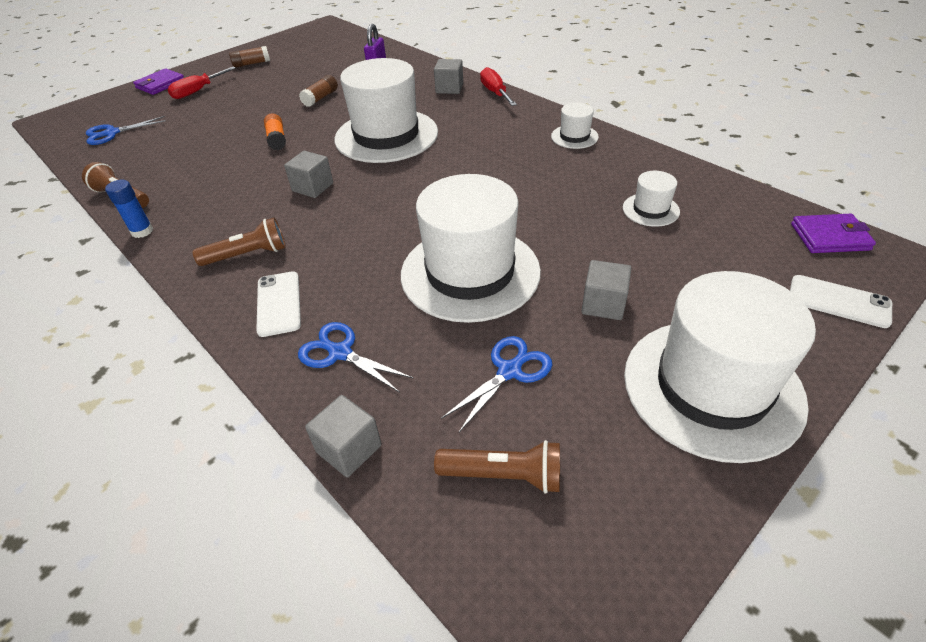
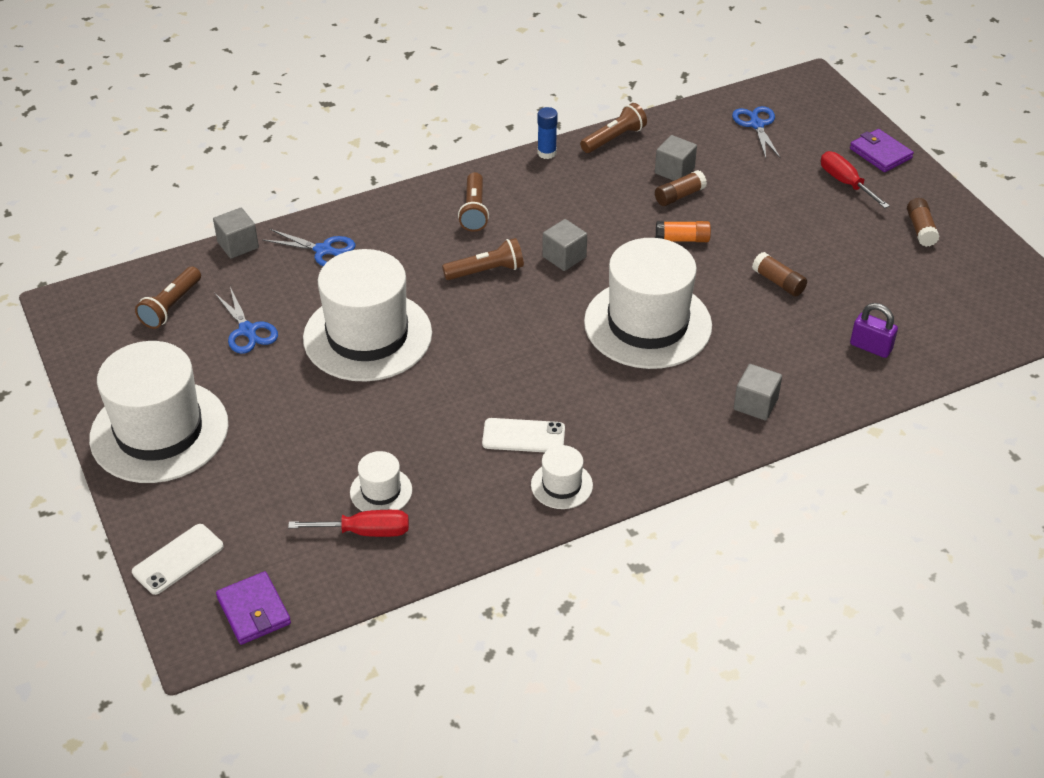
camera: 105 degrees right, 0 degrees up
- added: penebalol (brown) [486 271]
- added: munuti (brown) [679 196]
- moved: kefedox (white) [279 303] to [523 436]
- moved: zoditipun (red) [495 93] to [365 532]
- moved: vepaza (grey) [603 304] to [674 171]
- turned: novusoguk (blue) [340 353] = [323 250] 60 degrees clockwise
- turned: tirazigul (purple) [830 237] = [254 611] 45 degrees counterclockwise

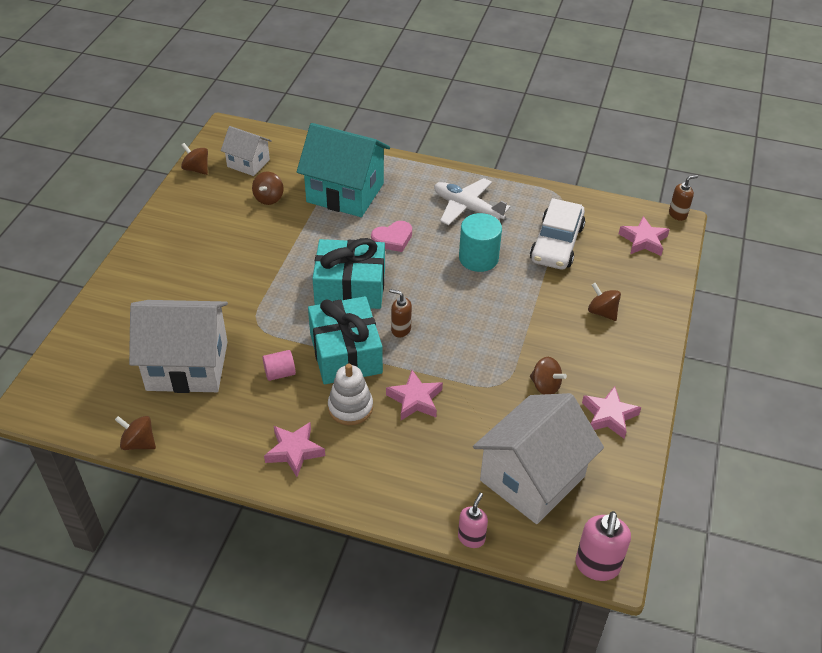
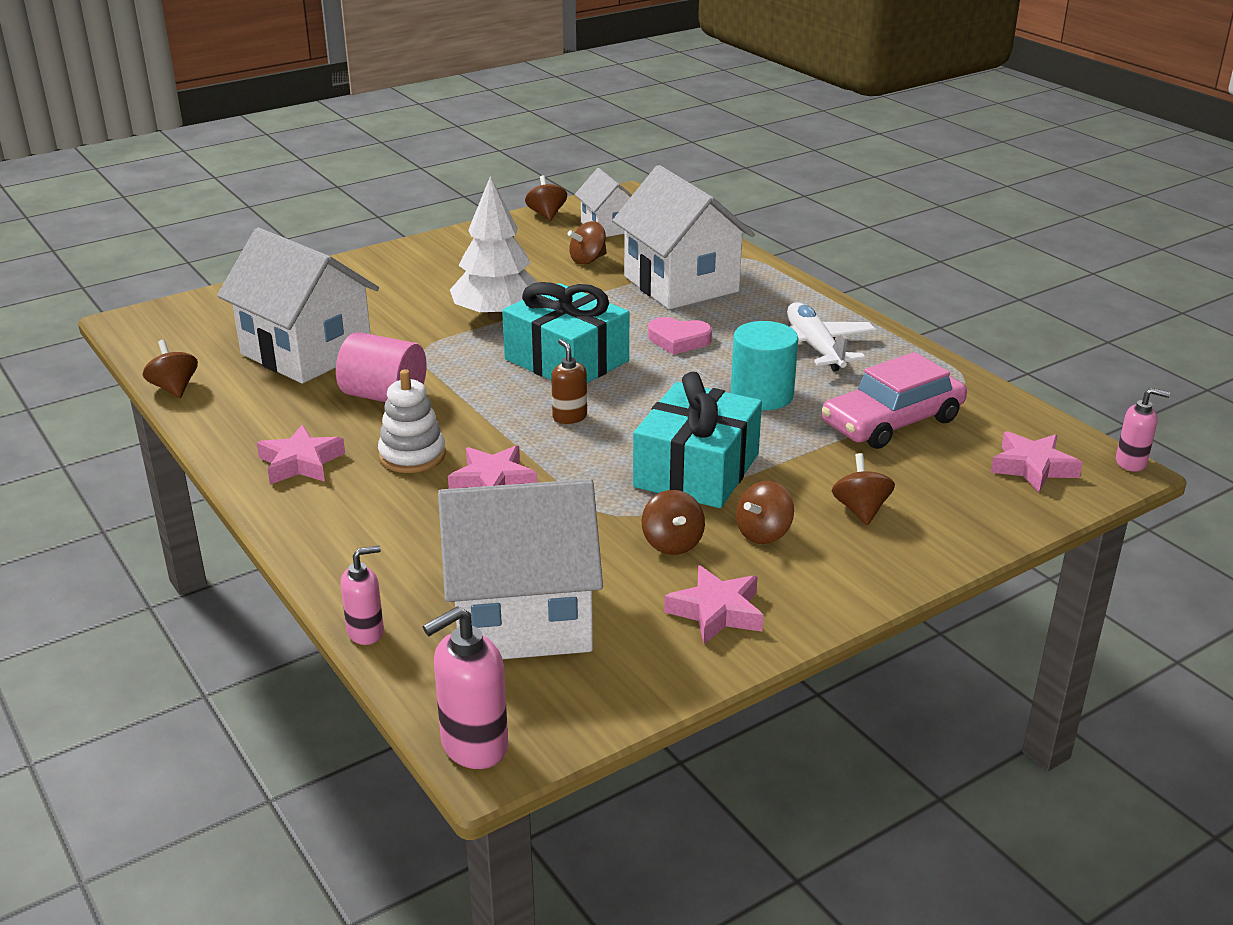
camera: 40 degrees right, 15 degrees down
- added: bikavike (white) [497 316]
- added: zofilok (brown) [763 533]
- moved: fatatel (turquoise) [346 353] to [697 470]
- recoloured: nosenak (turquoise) [345 192] to nosenak (white) [681 284]
- recoloured: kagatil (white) [556 243] to kagatil (pink) [892 421]
- recoloured: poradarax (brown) [678 214] to poradarax (pink) [1131 463]
- resized: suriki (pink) [280 373] = [384 396] x1.74

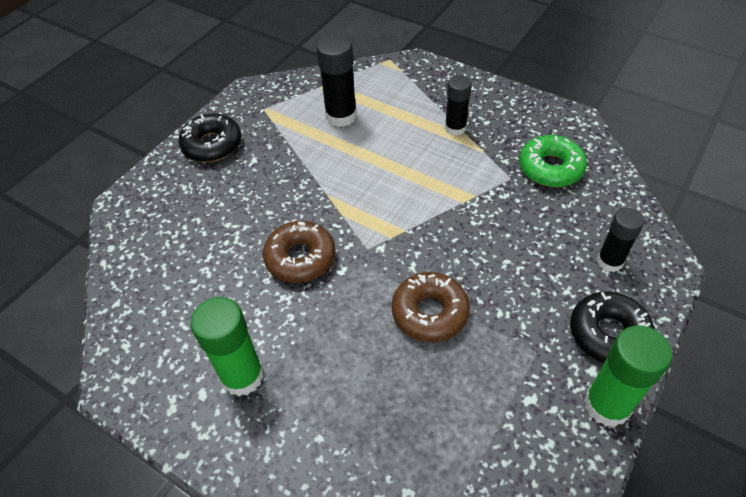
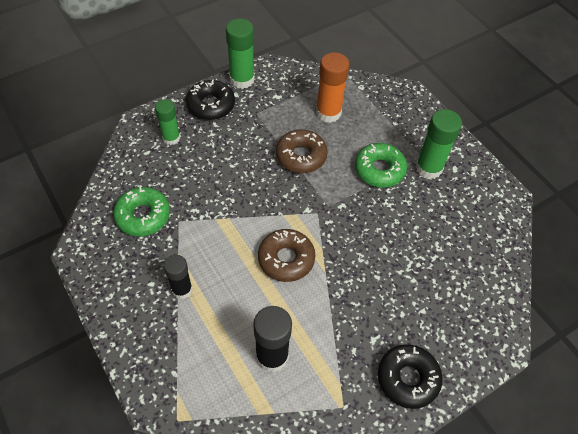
camera: 160 degrees left, 5 degrees up
- added: munuti (orange) [328 112]
- added: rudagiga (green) [379 170]
- moved: rudagiga (brown) [300 258] to [286 259]
- recoloured: munuti (black) [610 261] to munuti (green) [171 138]

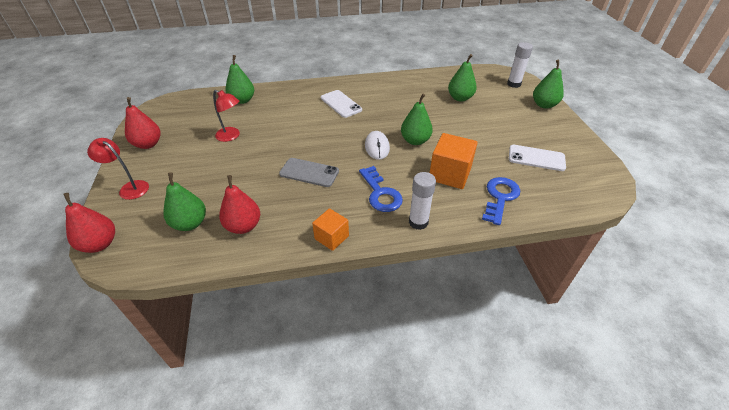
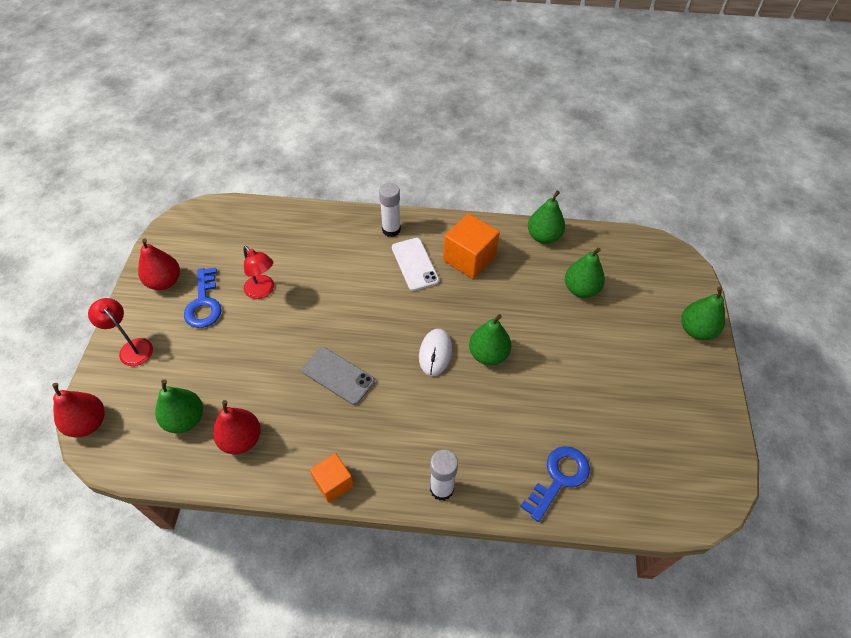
camera: 15 degrees right, 10 degrees up
- removed: kefedox (white) [536 158]
- moved: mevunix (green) [242 100] to [543 237]
- moved: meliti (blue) [380 193] to [204 303]
- moved: vepaza (orange) [449 174] to [469 259]
- moved: munuti (white) [513 84] to [391 230]

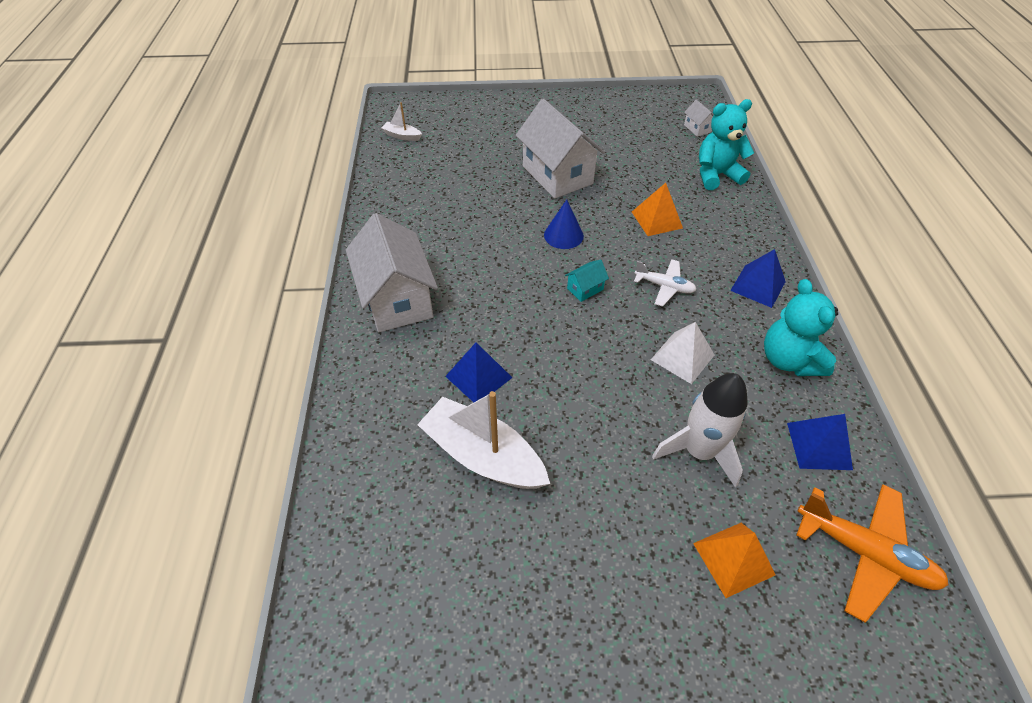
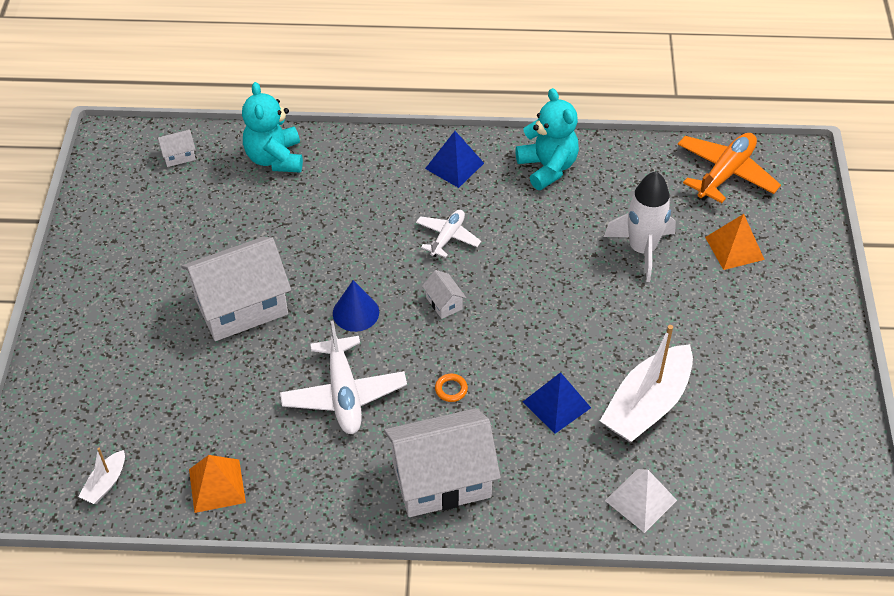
camera: 85 degrees left, 0 degrees up
- removed: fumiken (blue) [819 446]
- added: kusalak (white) [344 394]
- added: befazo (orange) [451 389]
- moved: fumiken (orange) [657 220] to [217 485]
- moved: fumiken (white) [682 357] to [641 500]
- recoloured: nosenak (turquoise) [585 289] to nosenak (white) [444 303]
- turned: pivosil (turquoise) [788 360] = [547 167] 105 degrees counterclockwise

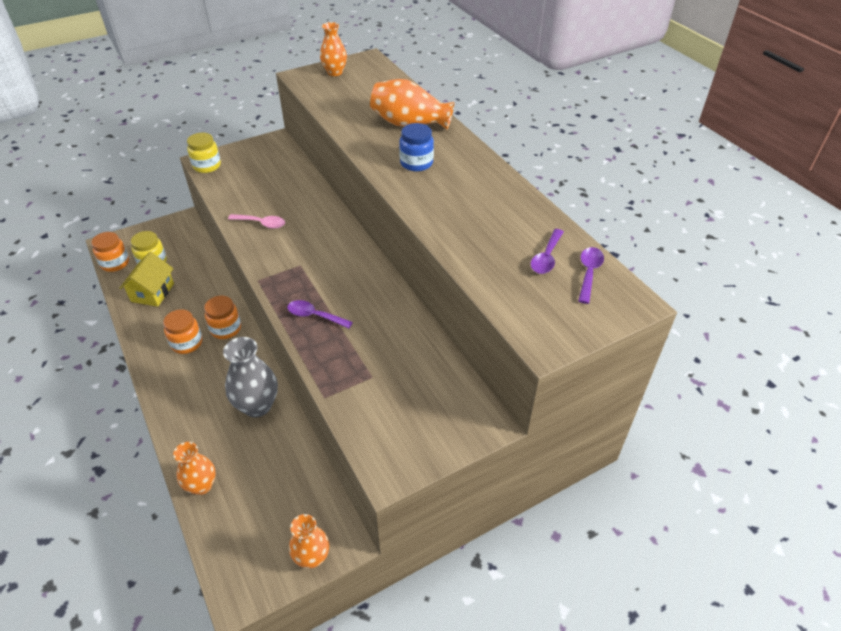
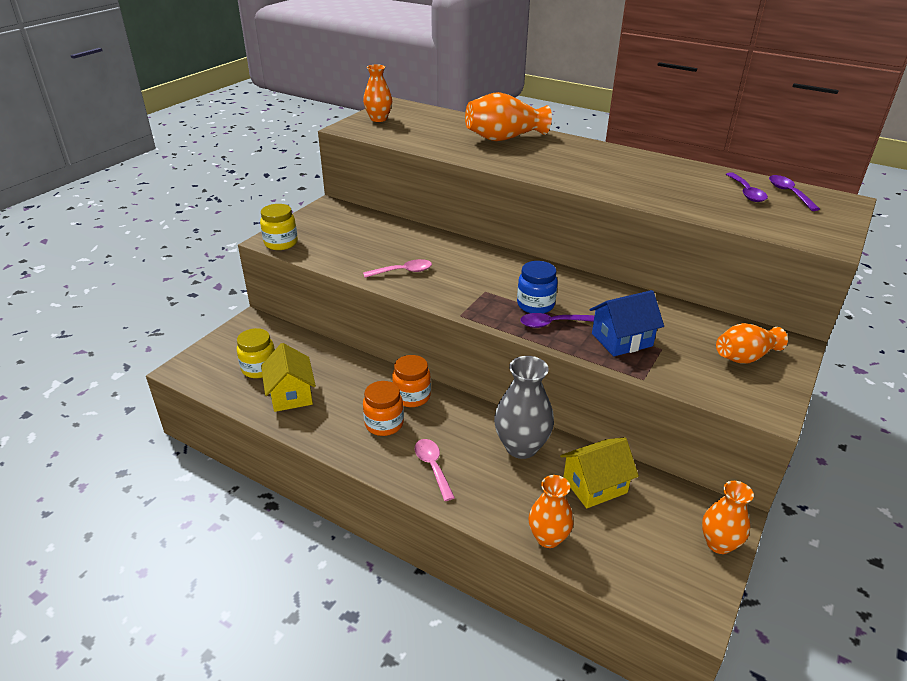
camera: 30 degrees left, 10 degrees down
- removed: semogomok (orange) [115 263]
- added: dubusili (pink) [432 467]
- added: nosenak (yellow) [595 485]
- added: nosenak (blue) [622 340]
- added: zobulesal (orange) [744 357]
- moved: semogomok (blue) [416 163] to [535 305]

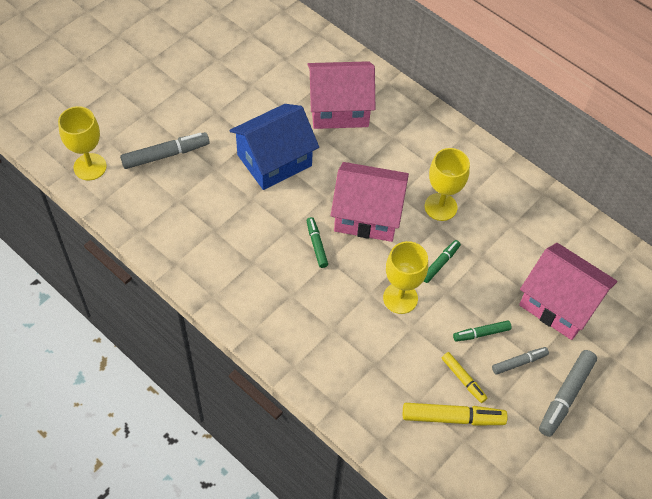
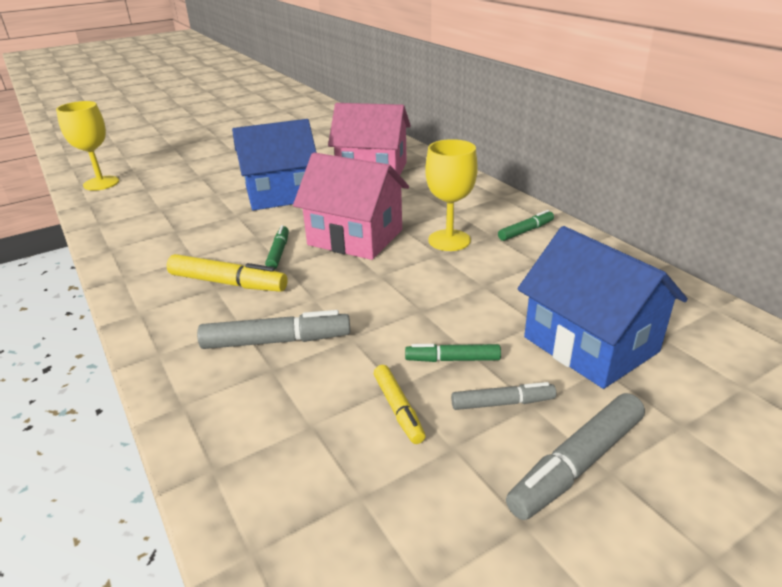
camera: 20 degrees right, 25 degrees down
- removed: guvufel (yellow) [400 298]
- moved: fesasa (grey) [166 155] to [276 341]
- moved: fesasa (yellow) [453 418] to [228 283]
- moved: fesasa (green) [440 263] to [526 231]
- recoloured: nosenak (pink) [559 304] to nosenak (blue) [590 344]

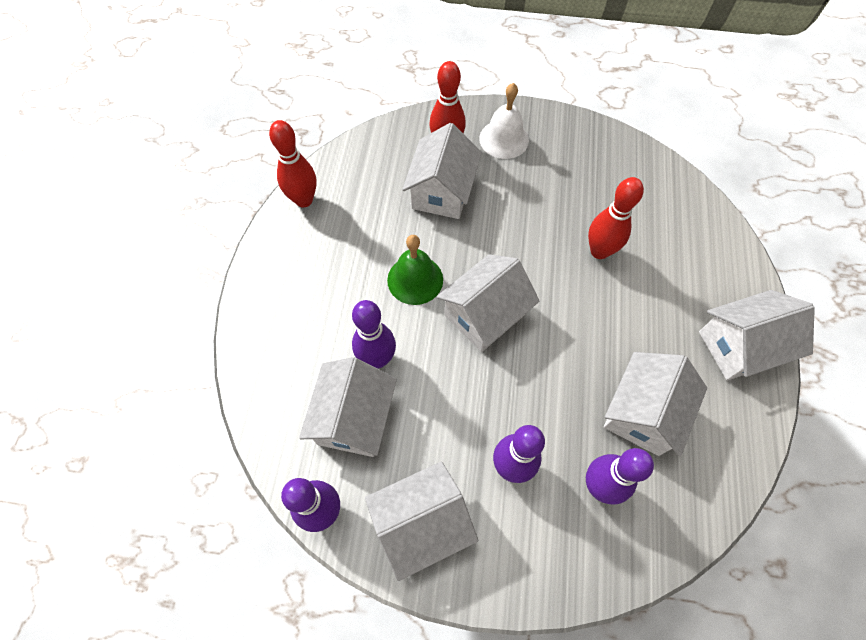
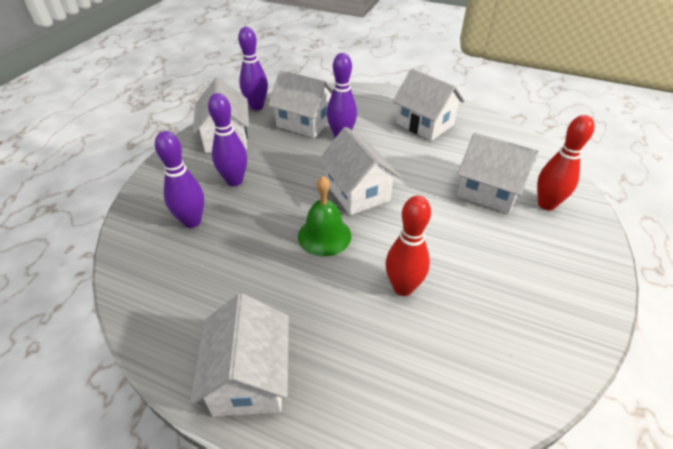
camera: 105 degrees right, 20 degrees down
- removed: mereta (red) [304 200]
- removed: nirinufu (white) [504 139]
- moved: nirinufu (green) [415 279] to [324 236]
- moved: nosenak (white) [642 413] to [424 124]

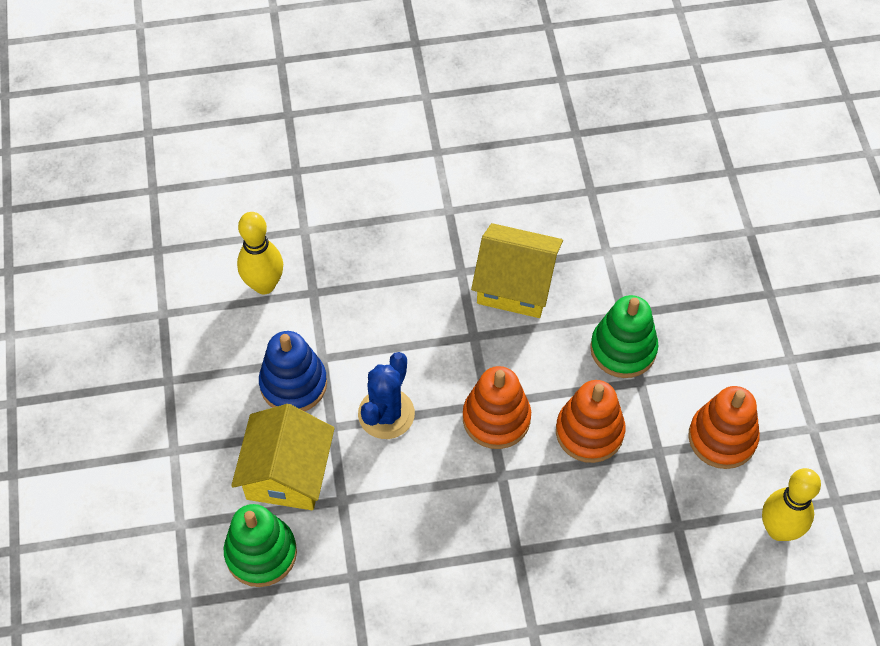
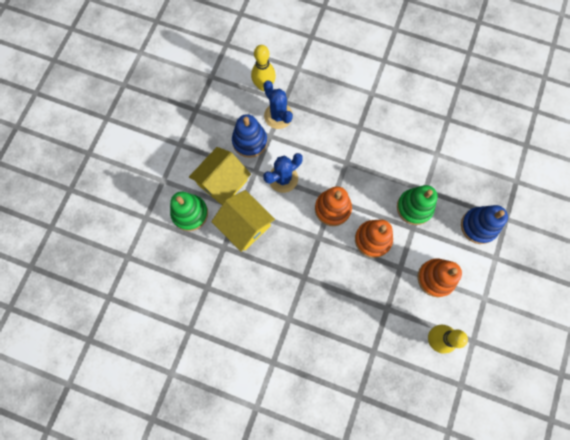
camera: 30 degrees right, 15 degrees up
- added: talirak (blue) [278 116]
- added: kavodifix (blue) [478 226]
- moved: nosenak (yellow) [515 284] to [245 225]

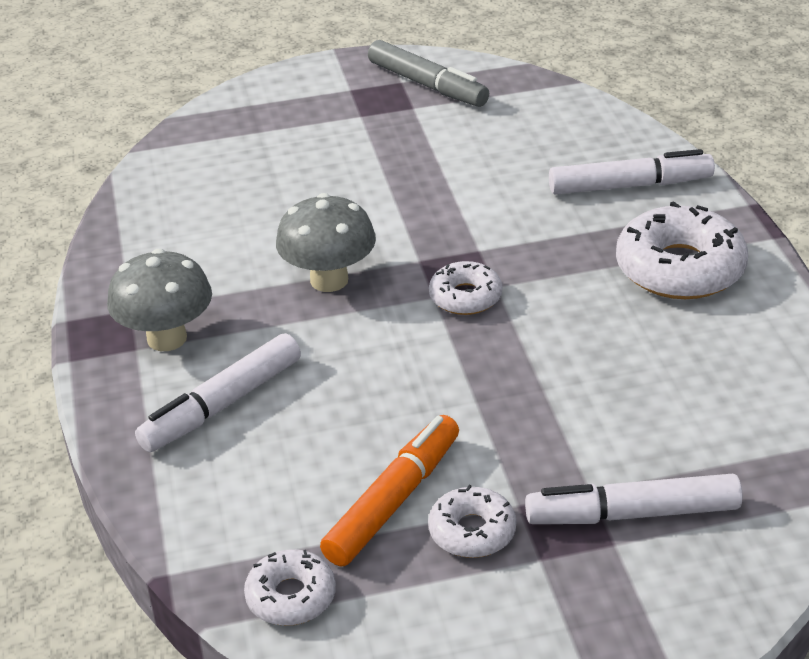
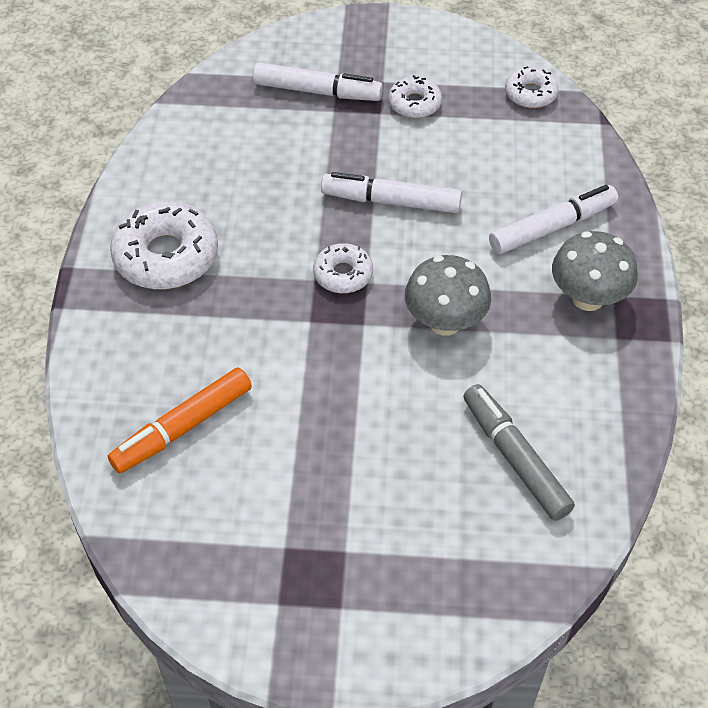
camera: 165 degrees left, 15 degrees up
- moved: fesasa (orange) [393 500] to [182 427]
- moved: fesasa (grey) [427 85] to [515 458]
- moved: fesasa (white) [630 186] to [391 201]

